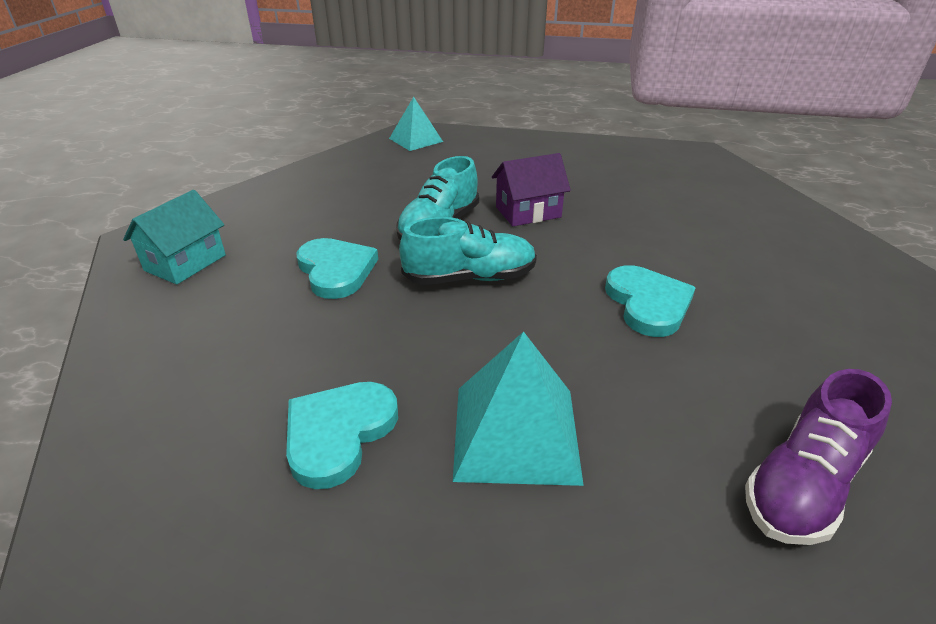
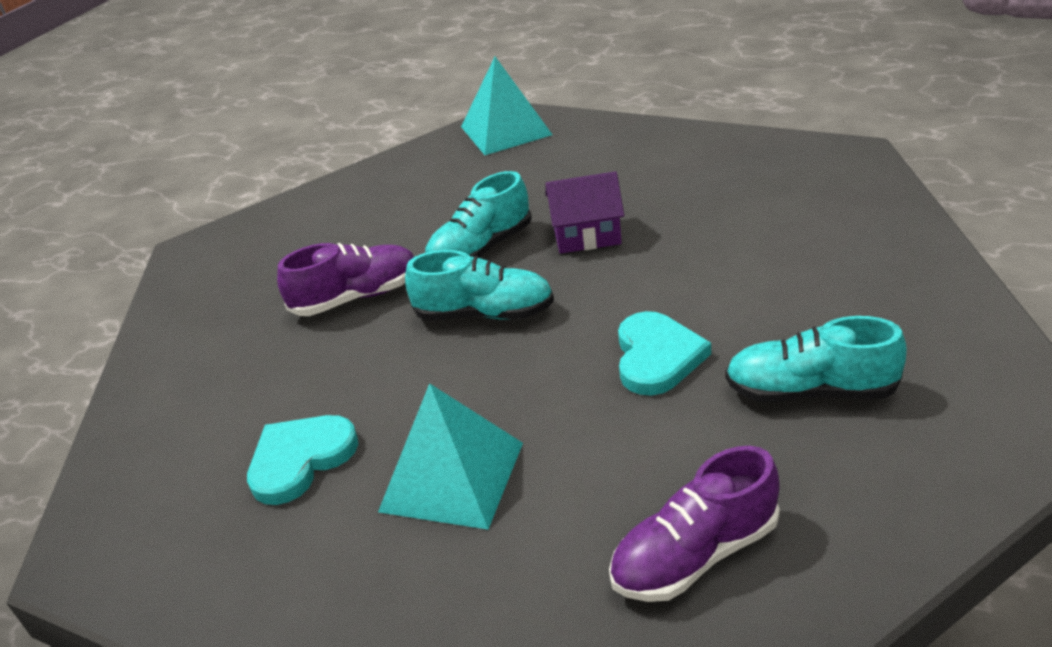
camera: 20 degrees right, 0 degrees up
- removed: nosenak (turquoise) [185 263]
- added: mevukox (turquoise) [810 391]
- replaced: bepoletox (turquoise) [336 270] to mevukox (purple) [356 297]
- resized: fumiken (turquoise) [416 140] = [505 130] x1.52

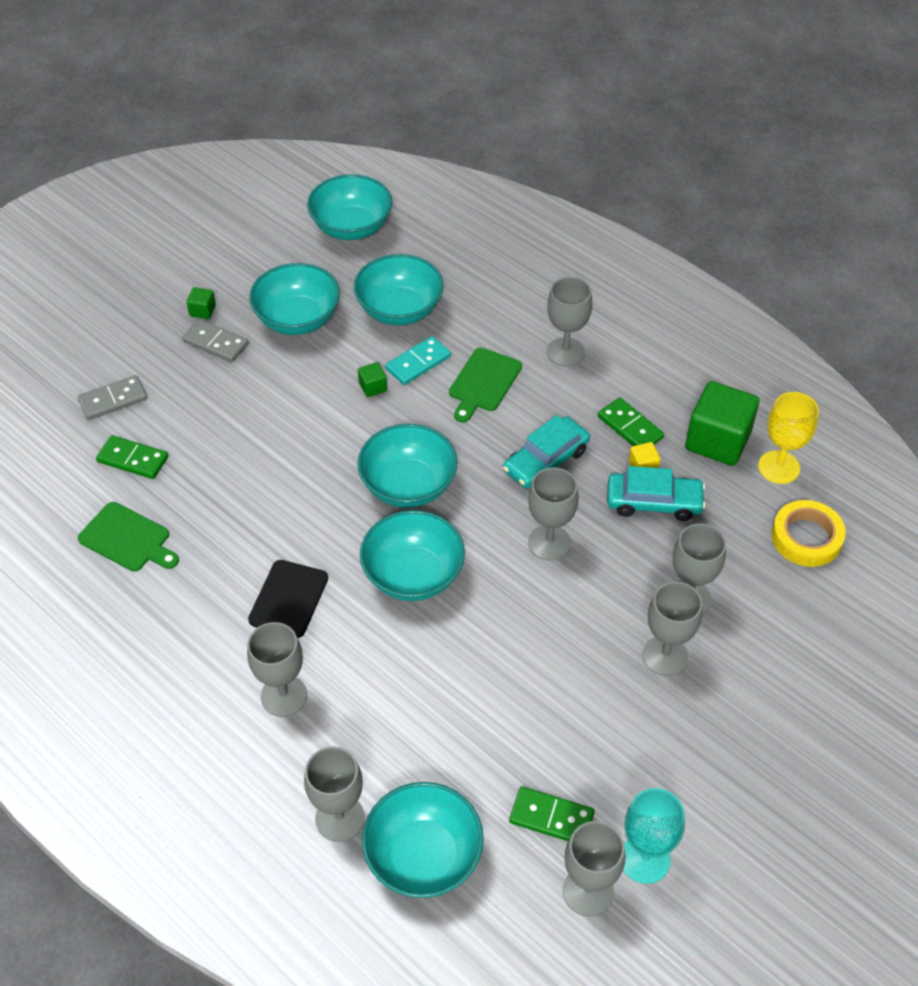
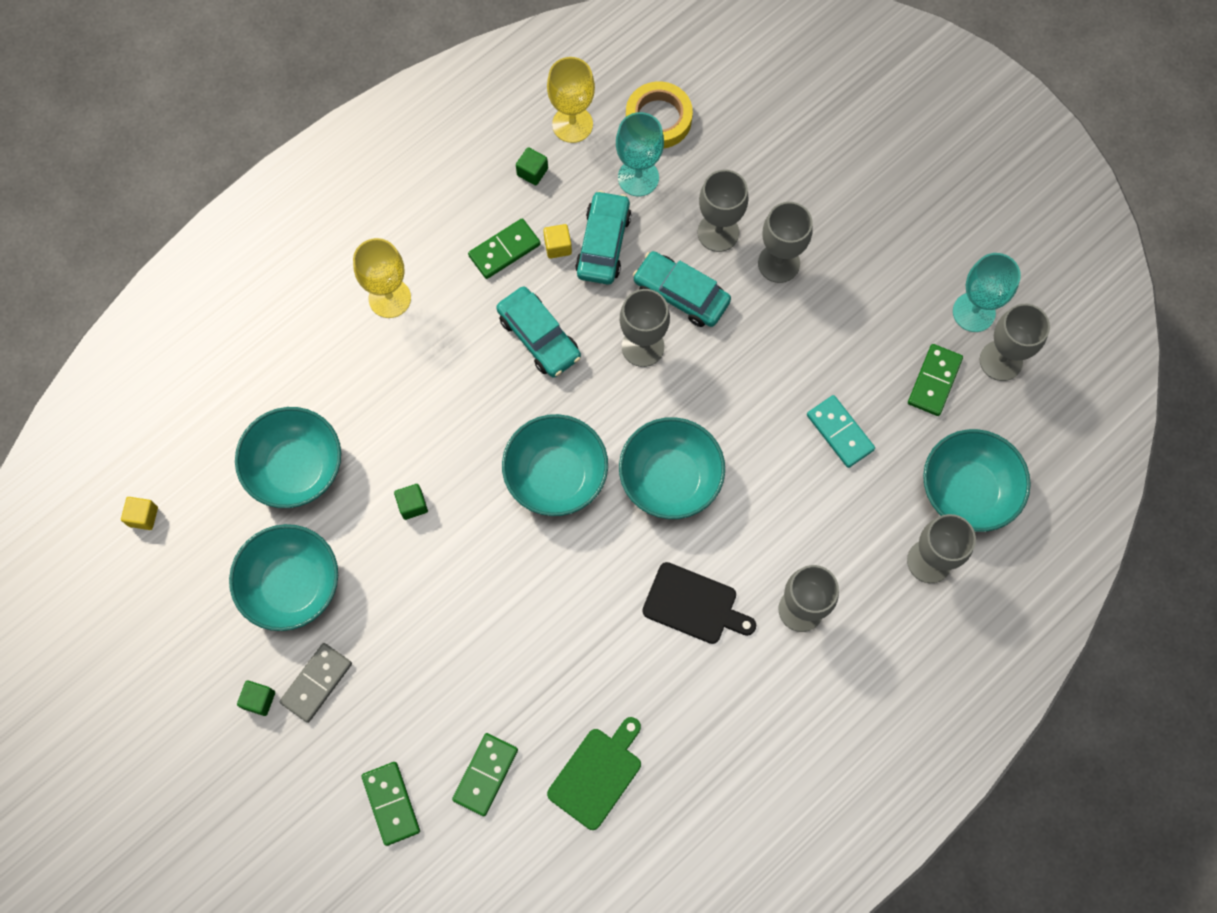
camera: 85 degrees left, 20 degrees up
- removed: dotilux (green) [483 383]
- added: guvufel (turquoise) [638 177]
- added: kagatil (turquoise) [681 294]
- moved: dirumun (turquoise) [418 363] to [840 432]
- replaced: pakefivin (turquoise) [351 227] to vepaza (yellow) [143 516]
- recoloured: dirumun (grey) [113 400] to dirumun (green) [391 803]
- recoloured: guvufel (grey) [565 352] to guvufel (yellow) [389 298]
- resized: vepaza (green) [717 441] = [532 172] x0.43

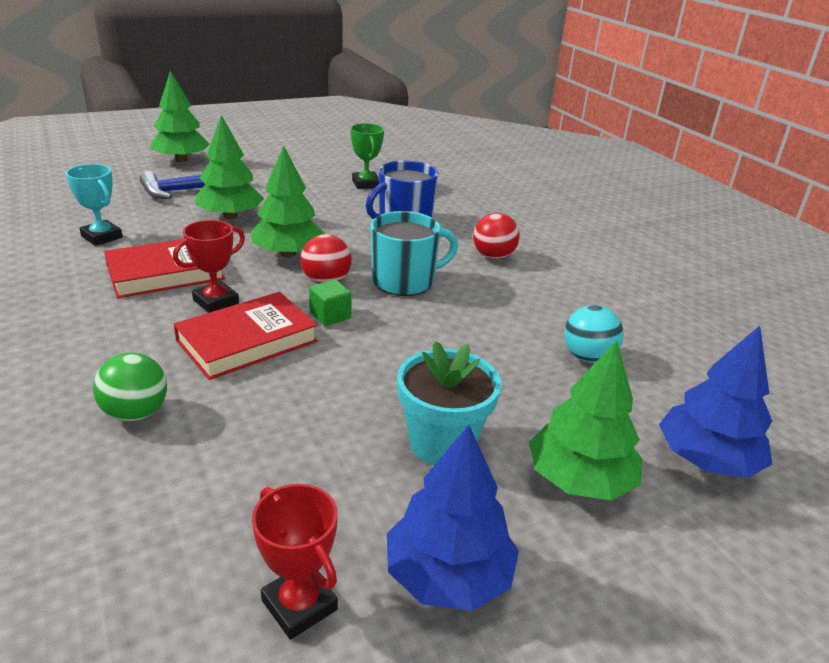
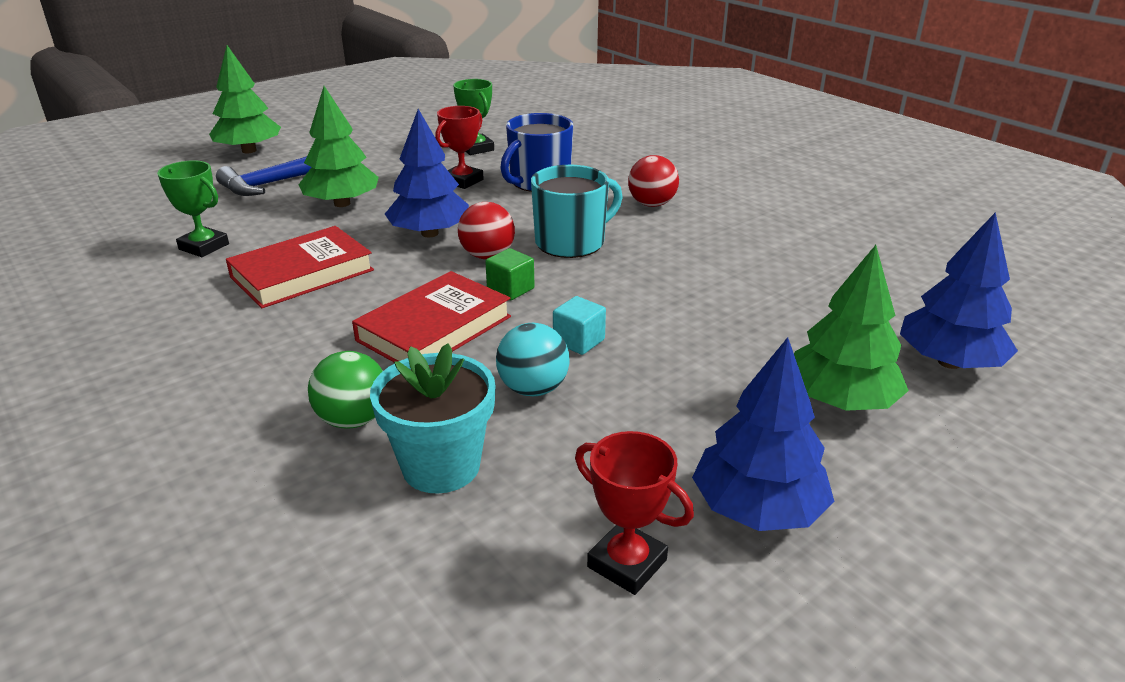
camera: 10 degrees left, 0 degrees up
- added: vepaza (turquoise) [579 341]
- moved: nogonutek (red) [216 301] to [463 181]
- moved: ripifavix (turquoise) [442 443] to [441 466]
- moved: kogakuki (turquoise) [587 357] to [533 389]
- recoloured: nogonutek (turquoise) [102 237] to nogonutek (green) [204 247]
- recoloured: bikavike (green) [288 254] to bikavike (blue) [430 233]

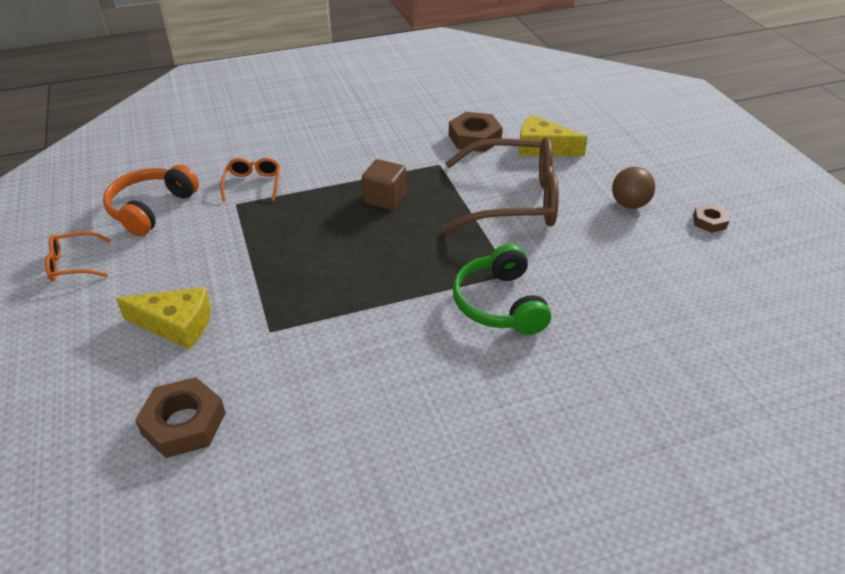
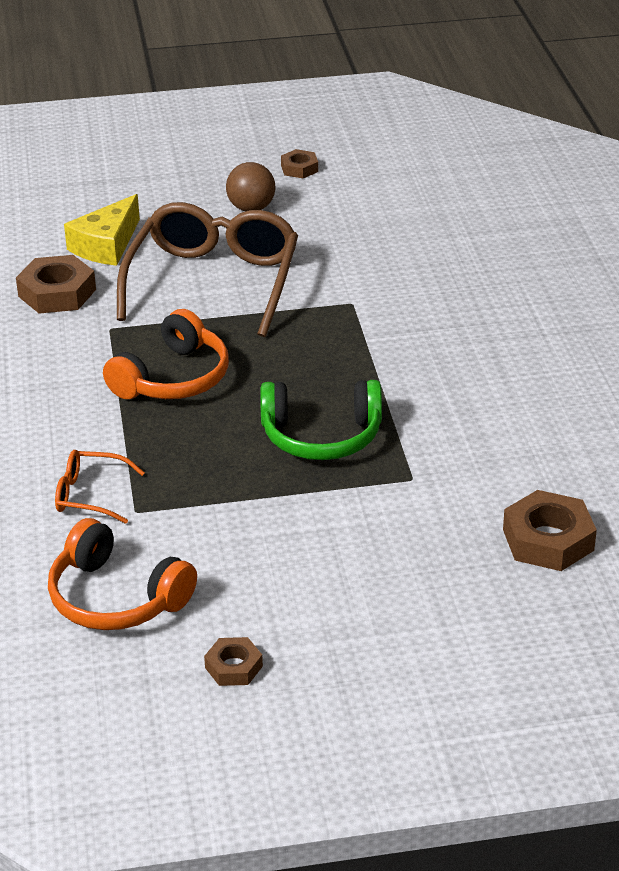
camera: 80 degrees left, 5 degrees down
- removed: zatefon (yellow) [176 325]
- moved: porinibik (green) [499 303] to [321 436]
- replaced: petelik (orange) [74 264] to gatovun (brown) [233 667]
- replaced: vepaza (brown) [385 198] to porinibik (orange) [173 378]

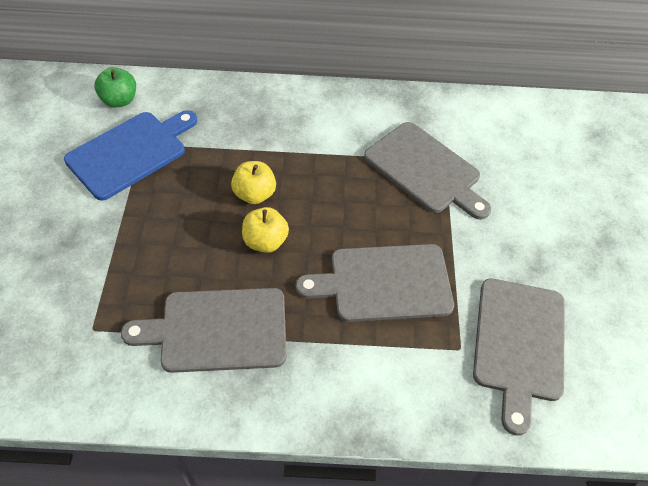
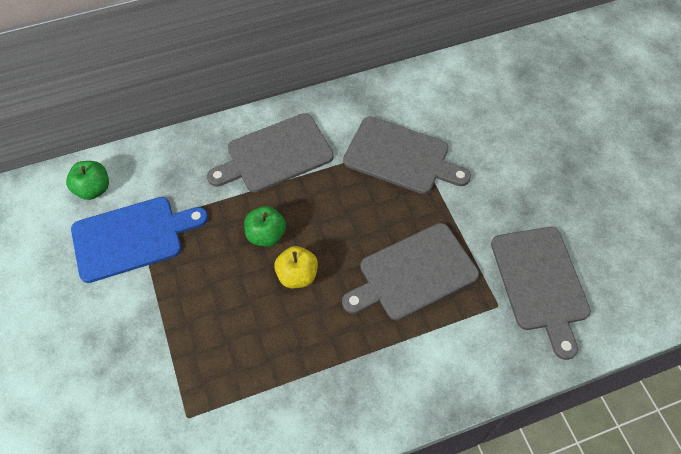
camera: 20 degrees left, 5 degrees up
- moved: dotilux (grey) [217 330] to [275 154]
- recoloured: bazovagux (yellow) [254 194] to bazovagux (green) [266 235]
- turned: dotilux (blue) [130 153] = [132 238] 45 degrees clockwise

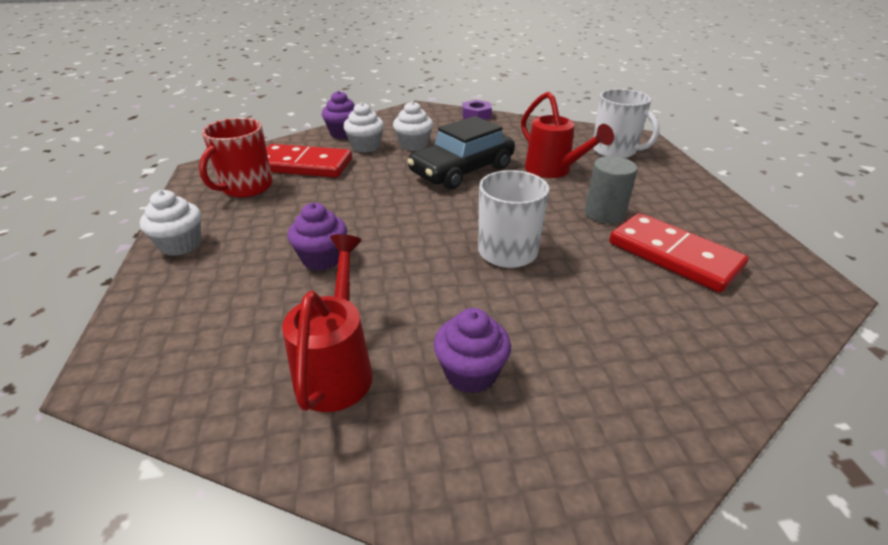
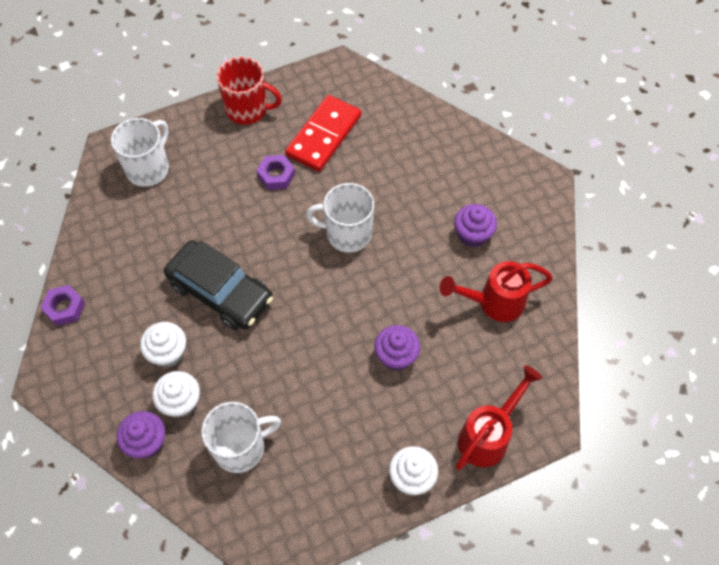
camera: 105 degrees left, 25 degrees up
- moved: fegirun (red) [246 187] to [248 109]
- moved: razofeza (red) [553 171] to [488 435]
- replaced: dirumun (red) [304 165] to fegirun (white) [241 447]
- replaced: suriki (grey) [604 214] to gatovun (purple) [276 175]

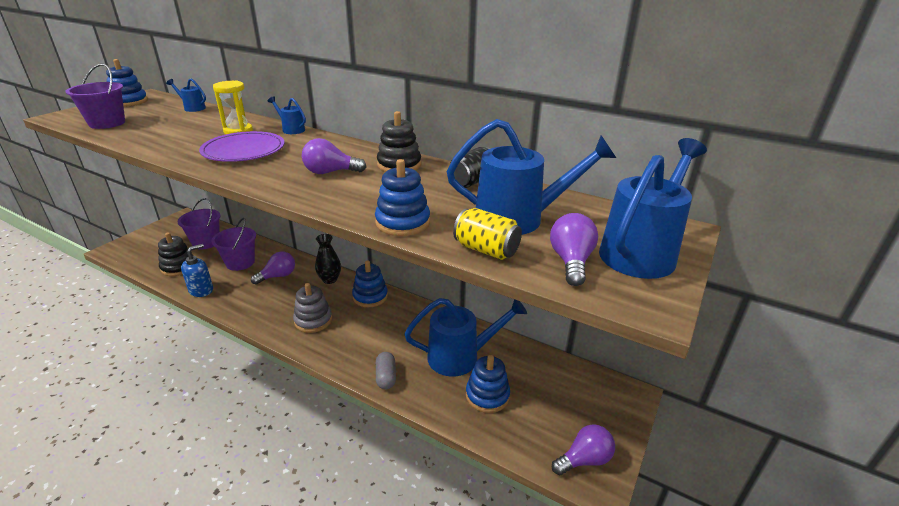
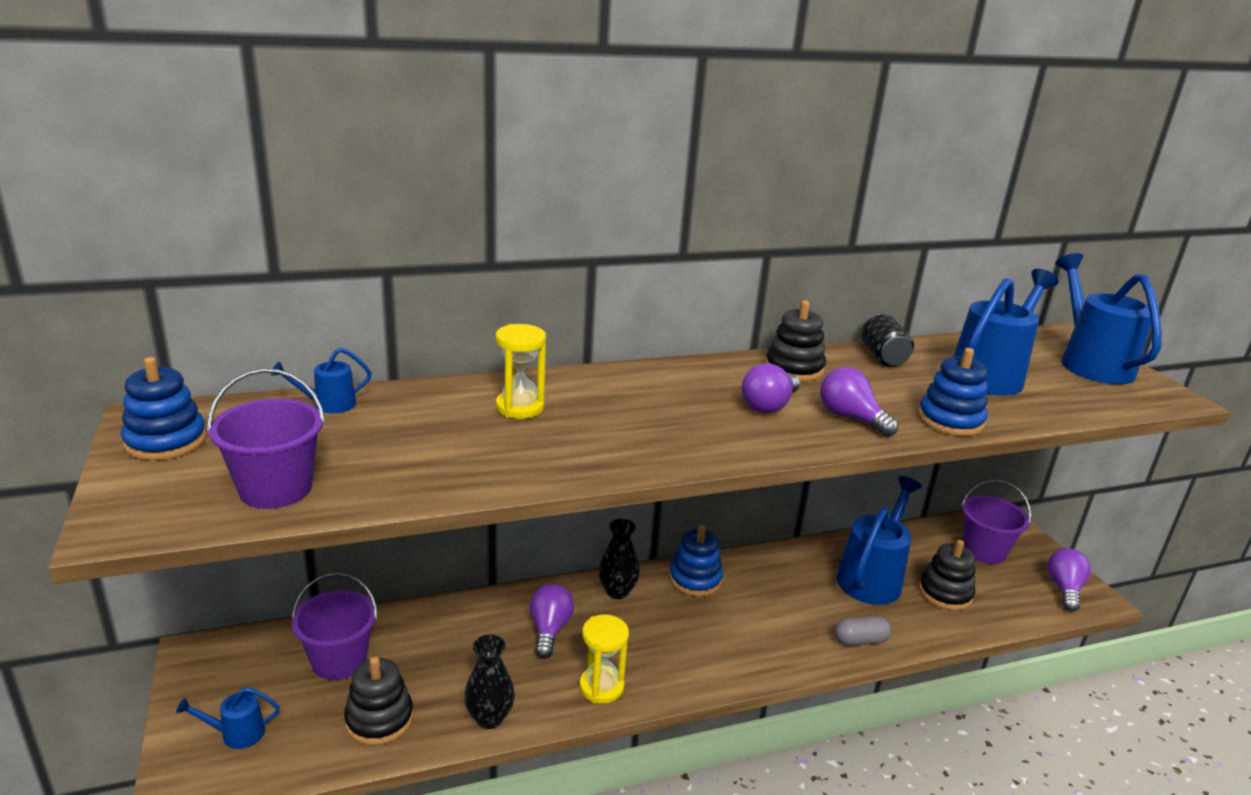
camera: 50 degrees left, 5 degrees down
- removed: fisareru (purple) [243 150]
- removed: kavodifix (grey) [313 320]
- removed: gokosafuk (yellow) [486 250]
- added: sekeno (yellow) [601 687]
- moved: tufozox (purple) [240 262] to [984 551]
- moved: razofeza (blue) [291 129] to [236 734]
- moved: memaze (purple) [571 262] to [850 418]
- replaced: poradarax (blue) [201 290] to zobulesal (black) [489 718]
- recoloured: kavodifix (blue) [487 395] to kavodifix (black) [945 593]
- turned: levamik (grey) [386 377] = [860 640] 45 degrees counterclockwise

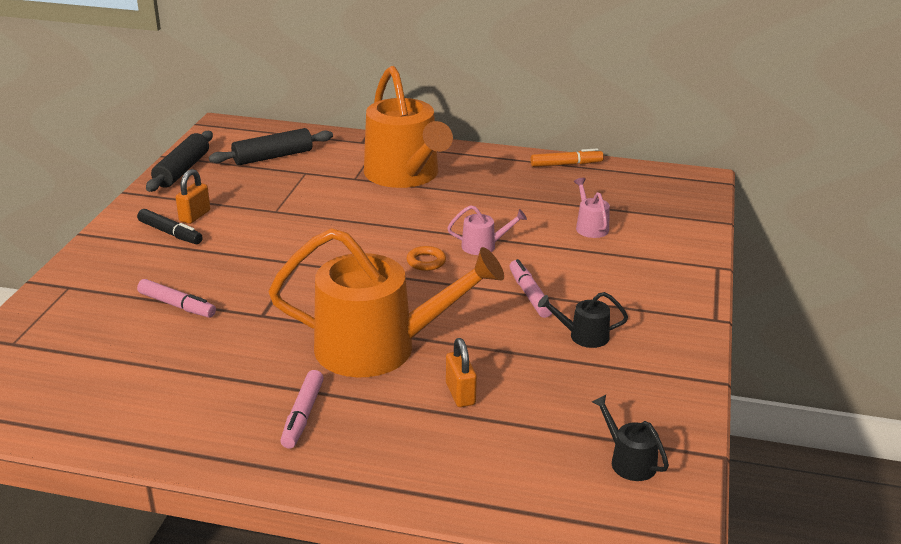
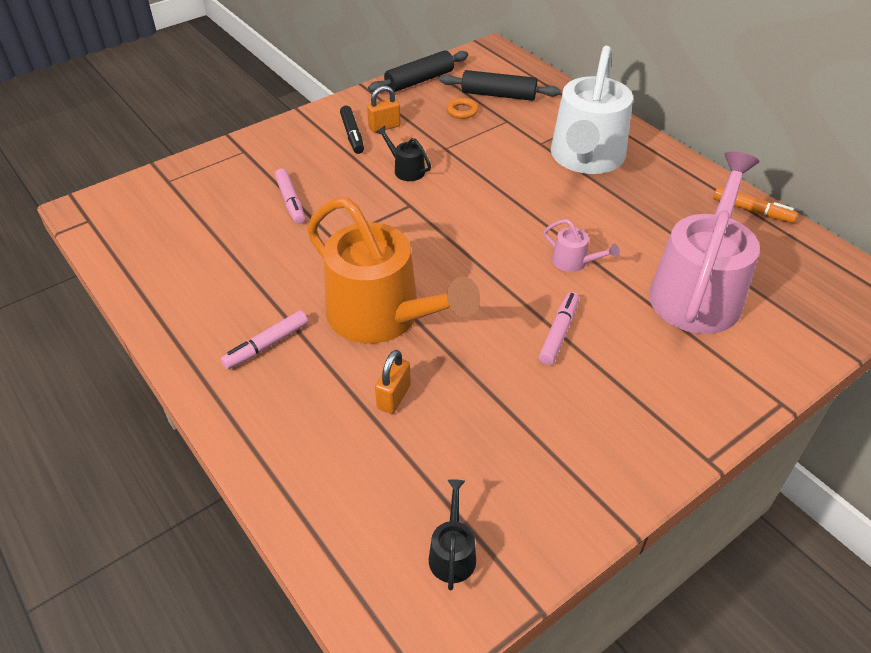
camera: 40 degrees right, 15 degrees up
- moved: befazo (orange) [426 262] to [462 111]
- moved: razofeza (black) [583 336] to [406 170]
- recoloured: razofeza (orange) [405 175] to razofeza (white) [586 158]
- resized: razofeza (pink) [590 227] = [698 291] x2.50

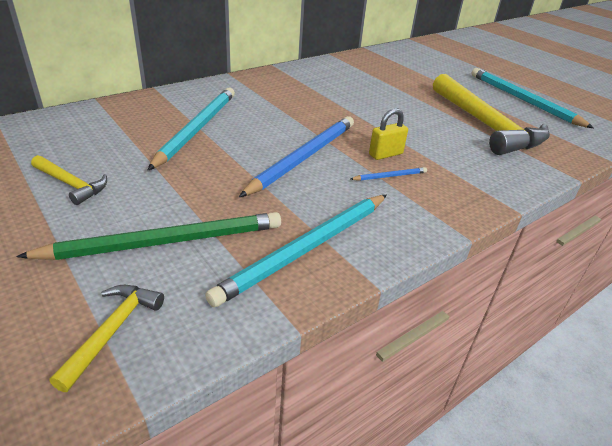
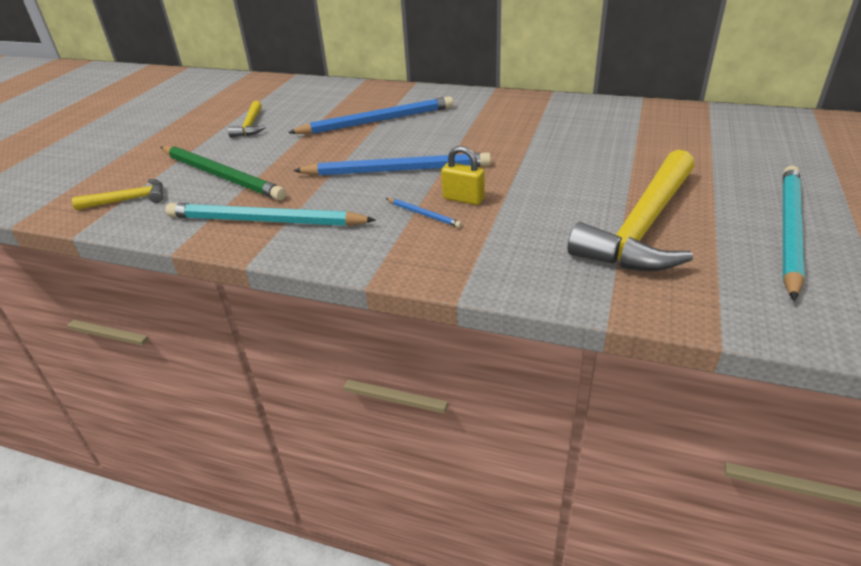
camera: 60 degrees right, 0 degrees up
- recoloured: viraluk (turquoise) [197 129] to viraluk (blue) [377 121]

